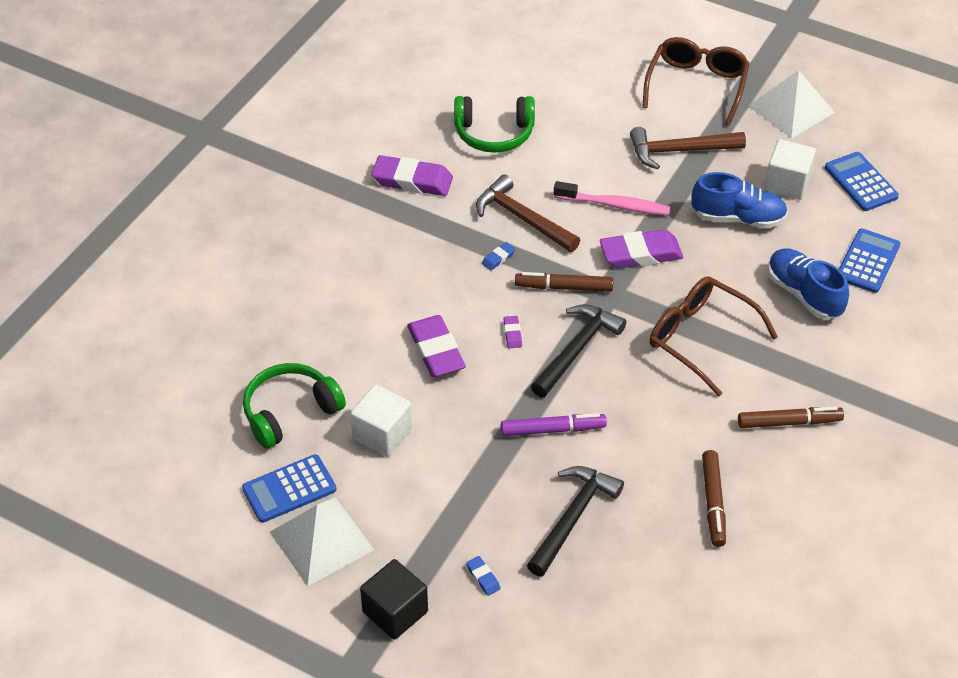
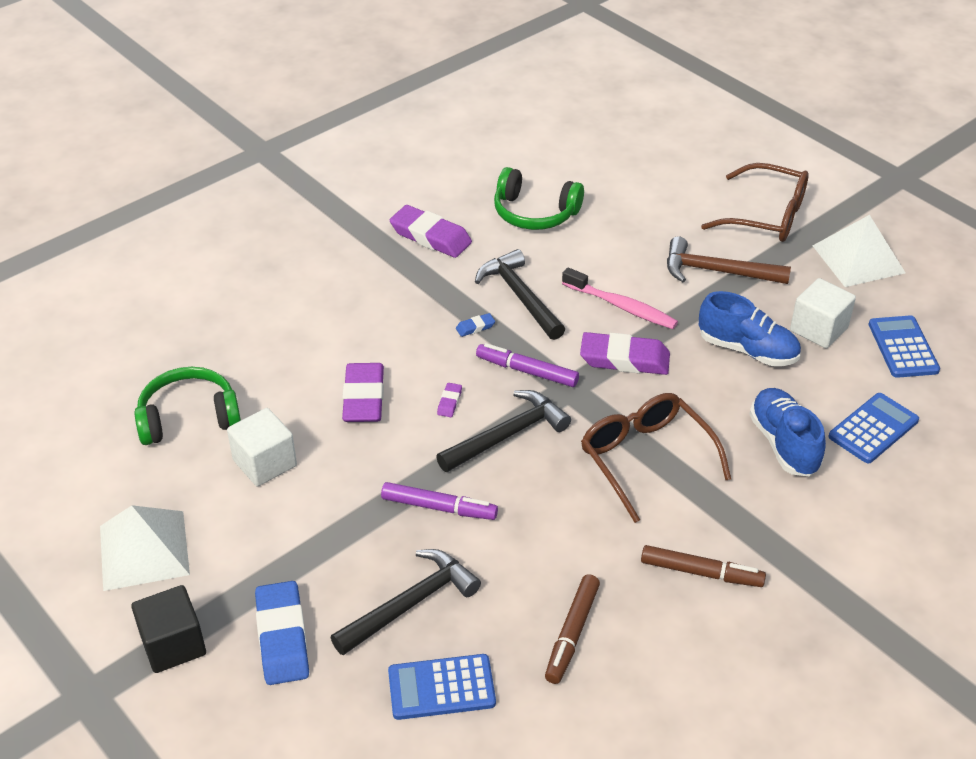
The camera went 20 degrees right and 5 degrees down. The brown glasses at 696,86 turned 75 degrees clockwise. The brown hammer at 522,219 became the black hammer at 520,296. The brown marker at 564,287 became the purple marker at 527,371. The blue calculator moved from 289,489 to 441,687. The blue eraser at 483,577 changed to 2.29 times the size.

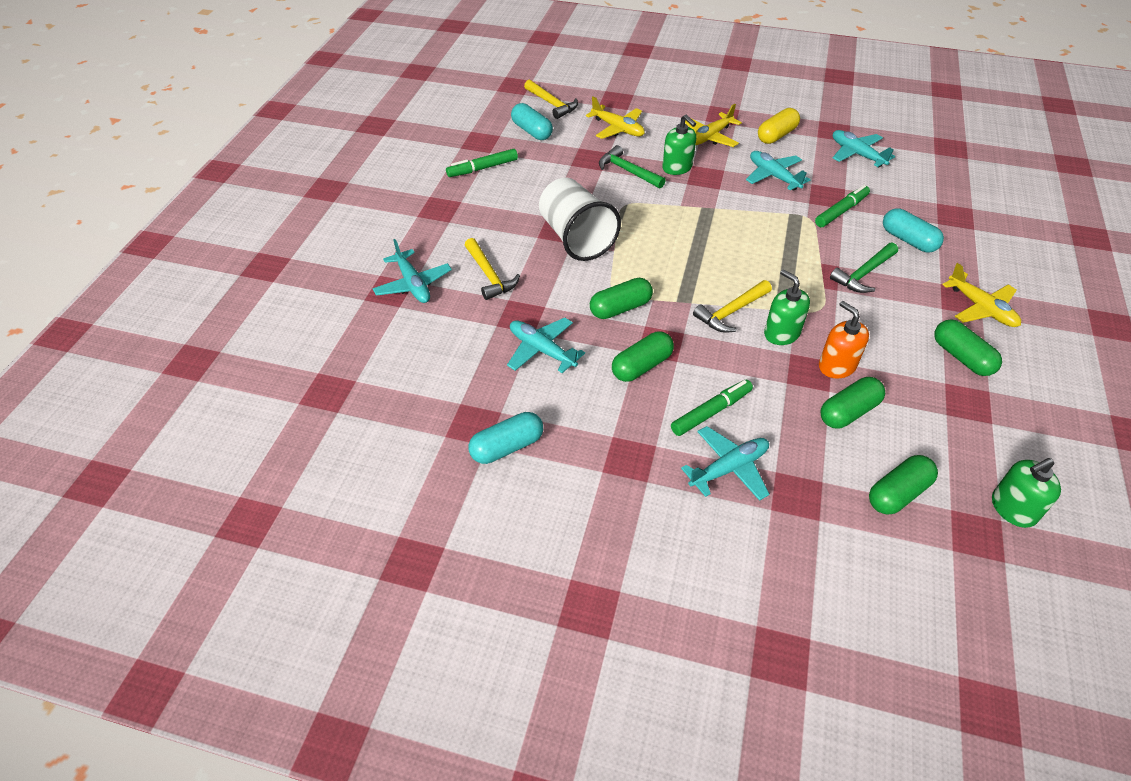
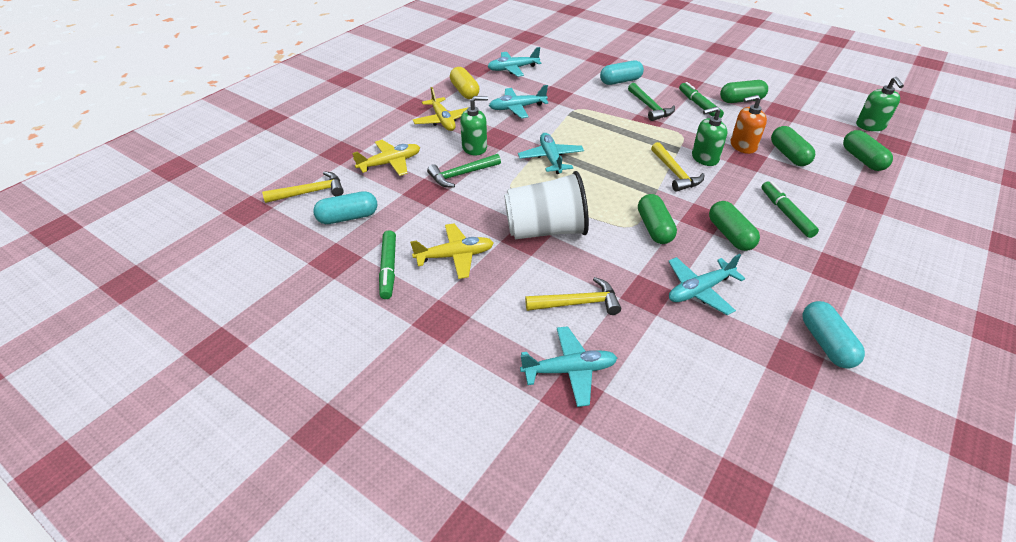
The camera went 70 degrees left and 5 degrees down. The green marker moved from 841,211 to 699,105. The yellow plane moved from 981,308 to 455,256. The turquoise plane moved from 729,468 to 551,158.

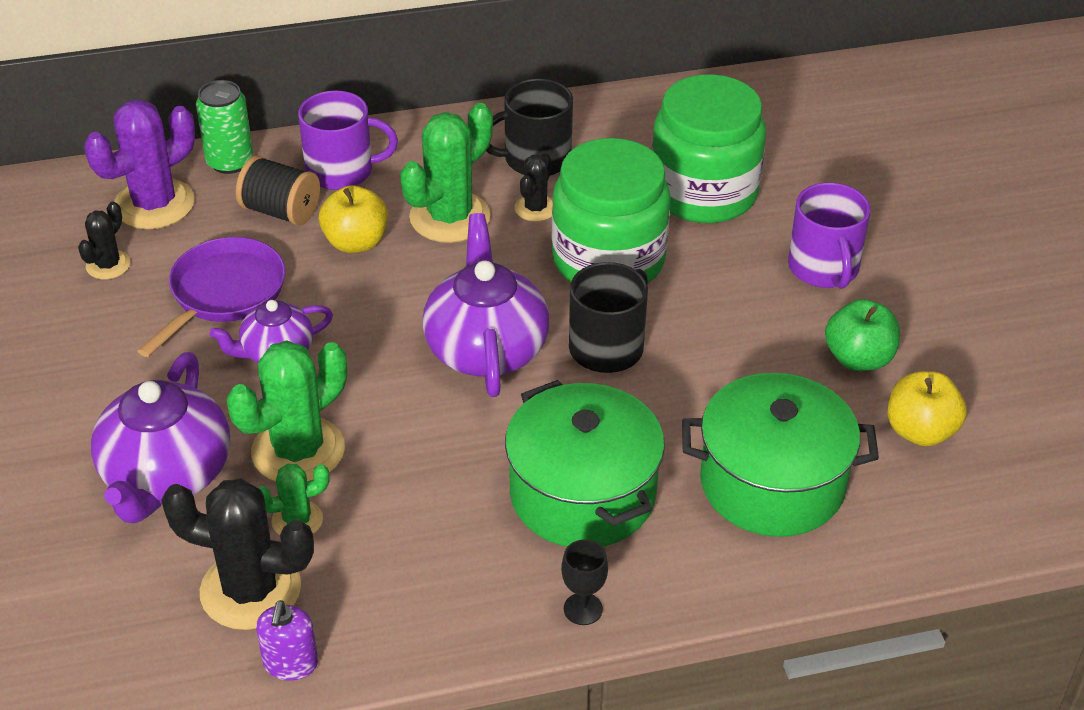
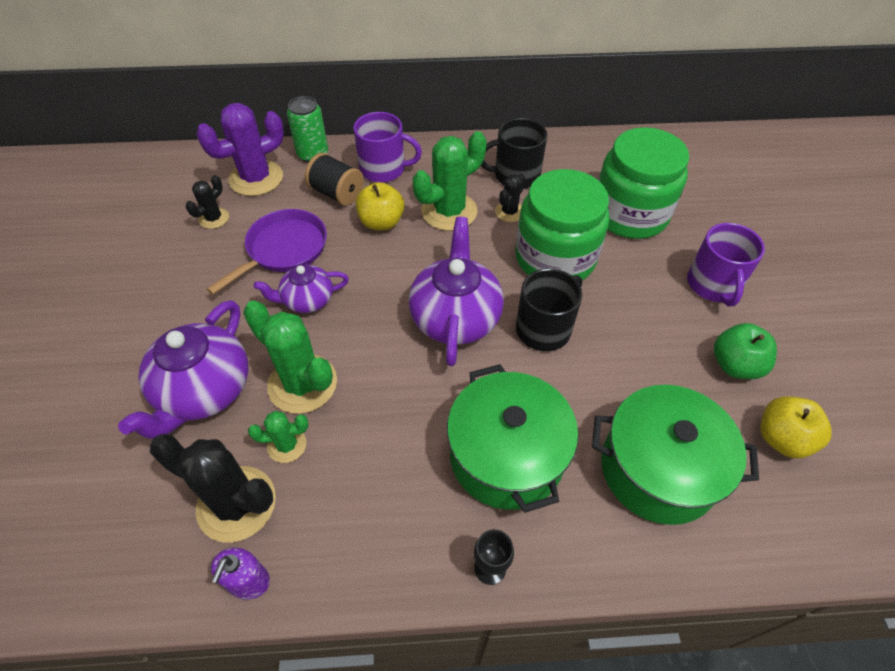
The camera went 10 degrees right and 10 degrees up. The green cactus at 298,451 turned 75 degrees clockwise.

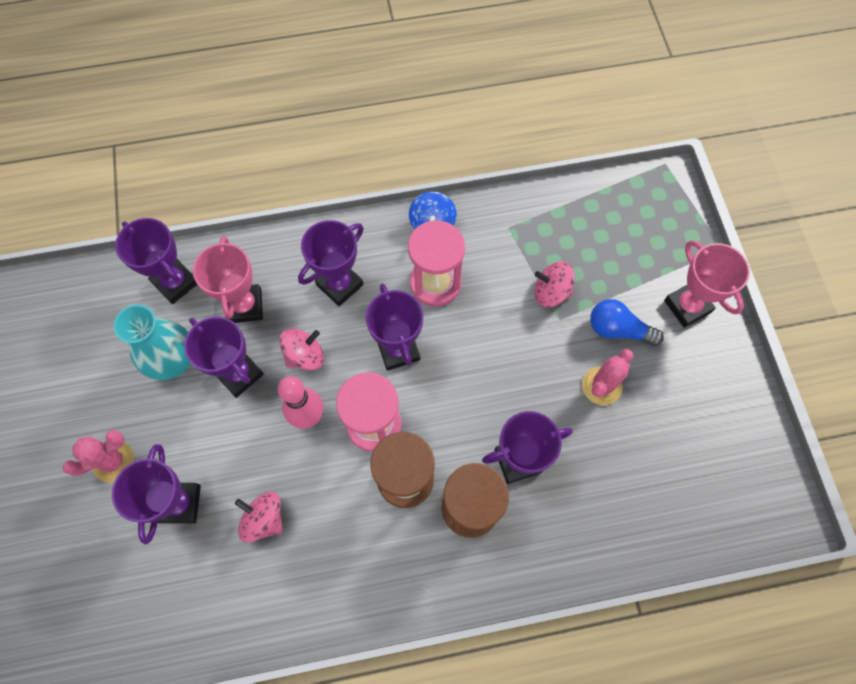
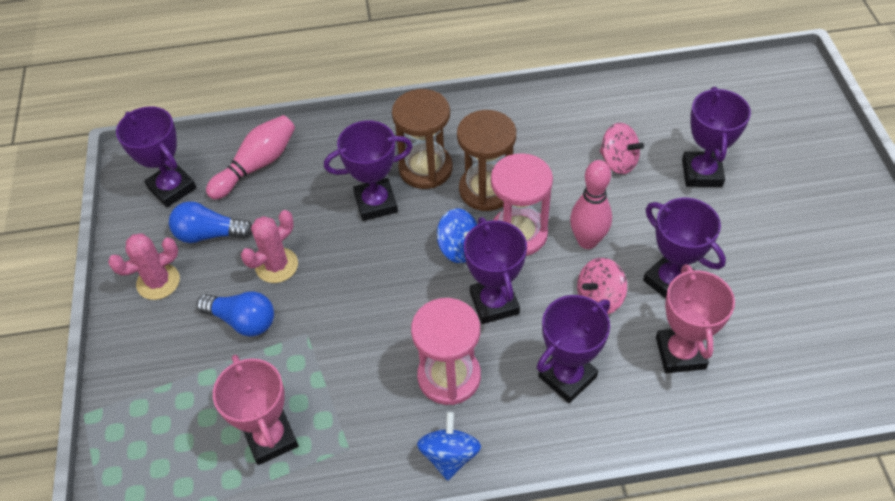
The camera went 175 degrees left and 15 degrees down. The purple trophy moved from 175,282 to 172,188. The pink trophy moved from 687,306 to 271,438. The pink spinning top at 551,292 disappeared. The turquoise vase at 174,360 disappeared. The pink cactus moved from 113,461 to 158,282. The pink bowling pin at 257,165 appeared. The blue light bulb at 209,234 appeared. The blue spinning top at 459,248 appeared.

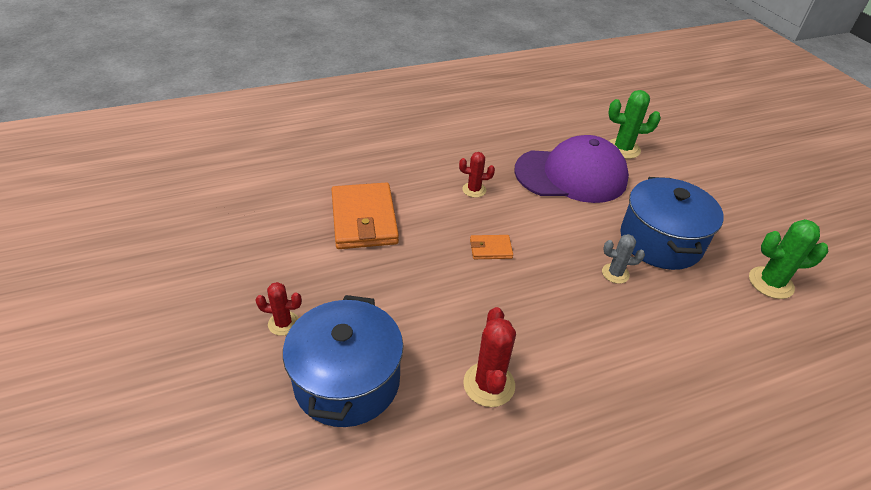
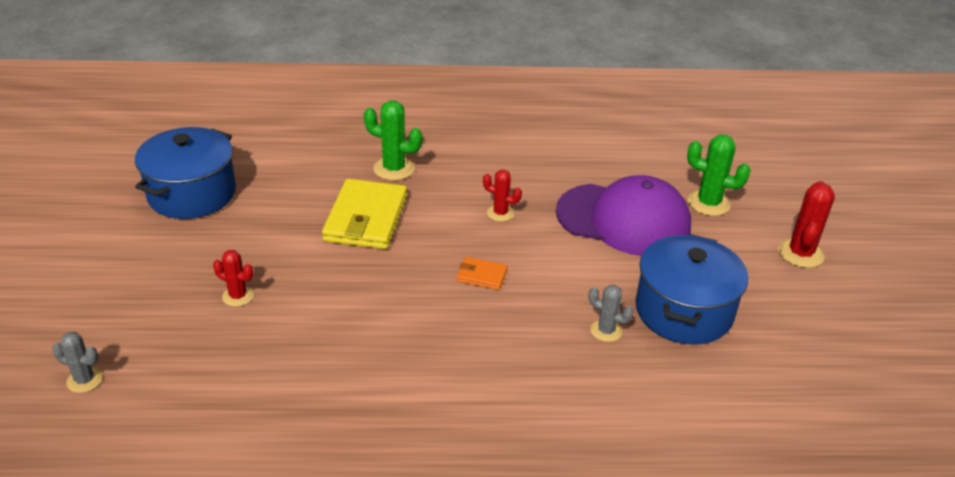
The camera went 20 degrees right and 5 degrees down. The orange wallet at 364,219 became the yellow wallet at 366,218. The green cactus moved from 770,283 to 394,169. The blue pot moved from 347,381 to 192,194. The red cactus moved from 489,384 to 800,253. The grey cactus at 84,380 appeared.

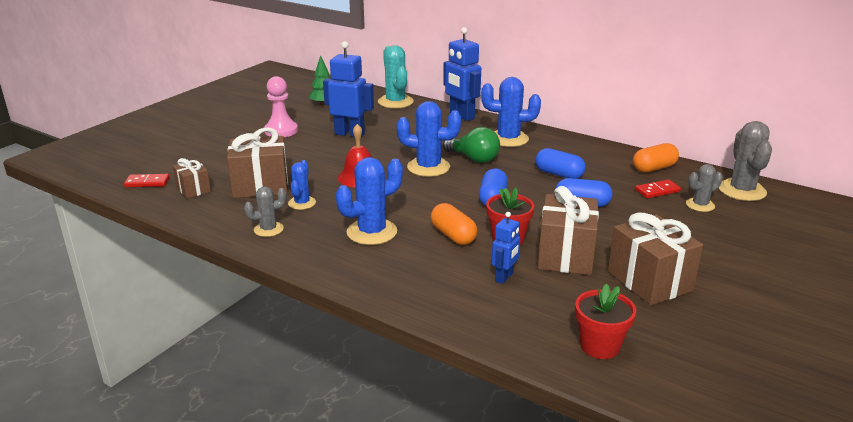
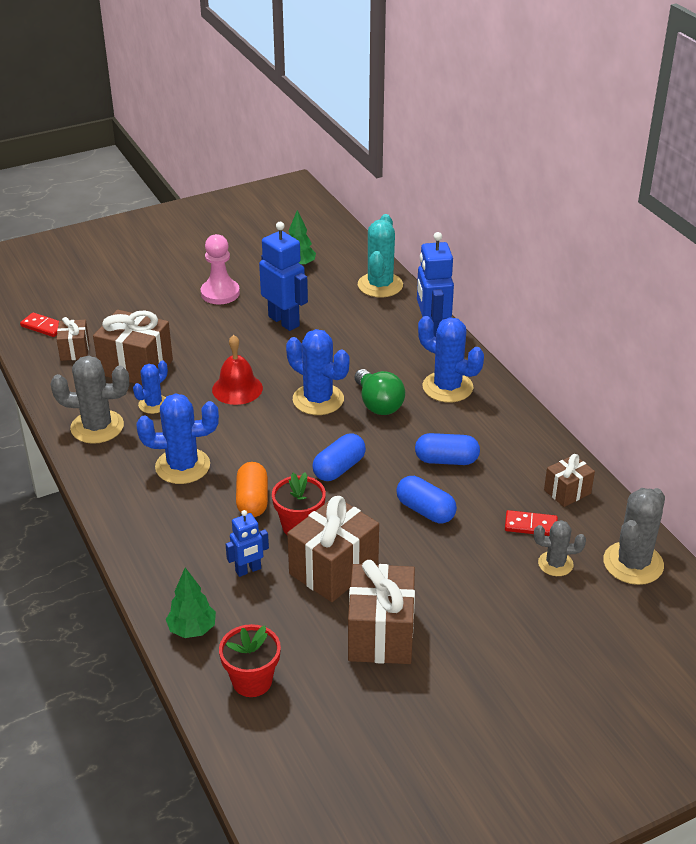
The camera went 30 degrees right and 10 degrees up. The orange capsule at 654,168 was replaced by the brown gift at 567,492. The blue capsule at 559,174 turned 60 degrees counterclockwise. The grey cactus at 268,229 changed to 1.70 times the size. The green tree at 192,629 appeared.

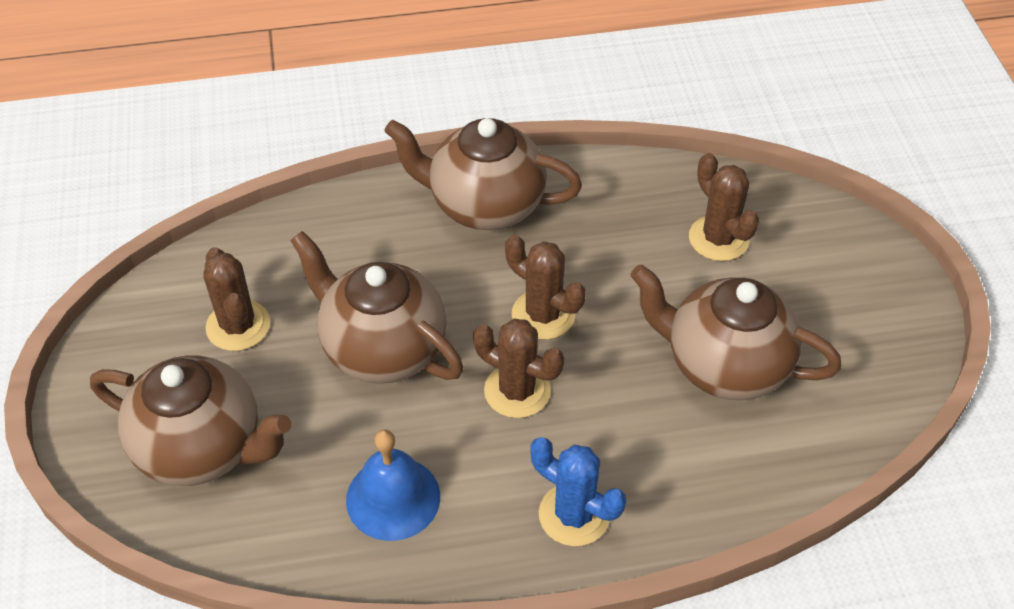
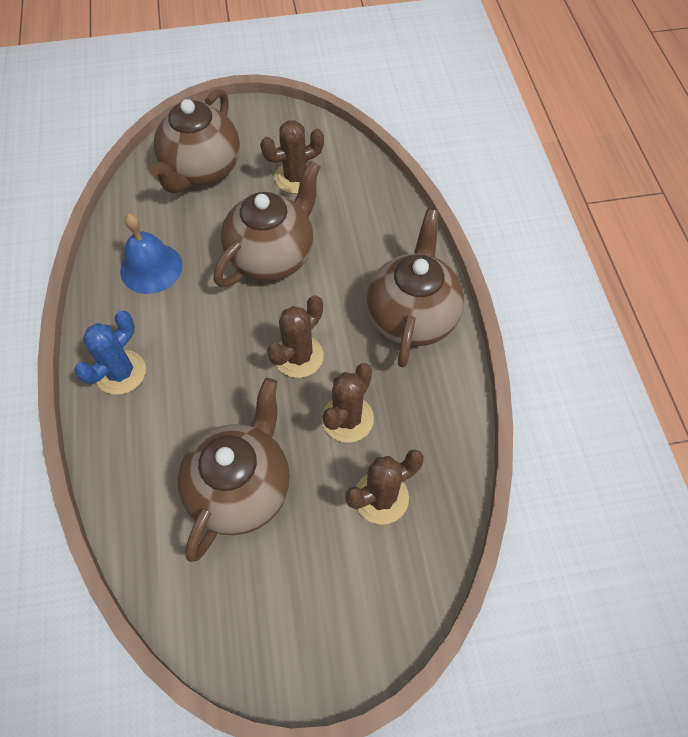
The camera went 90 degrees right and 10 degrees up. The brown cactus moved from 517,391 to 347,419.

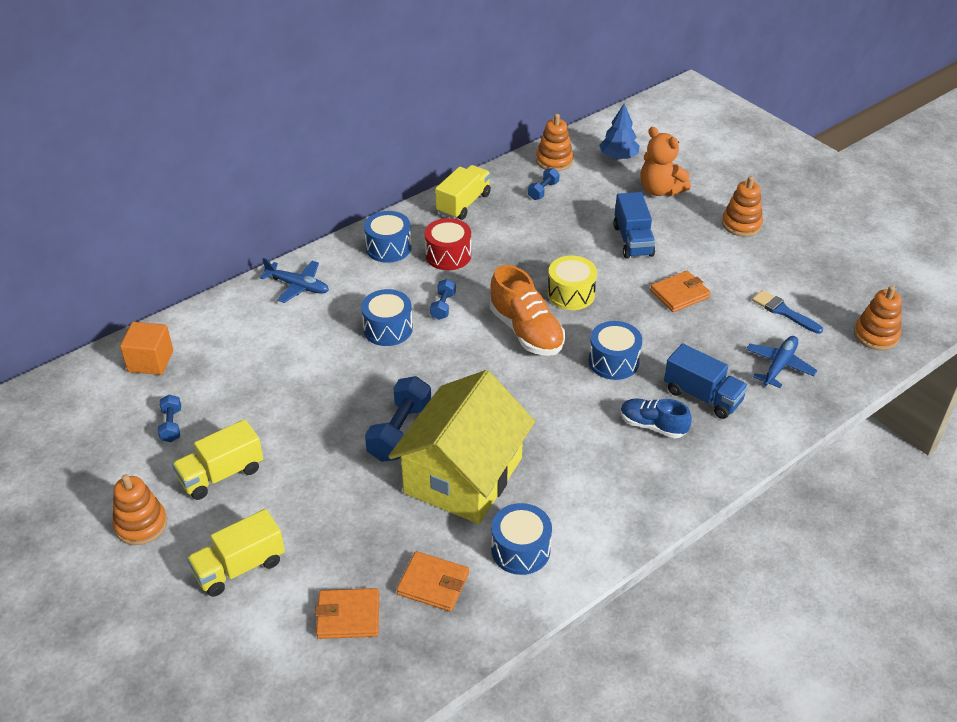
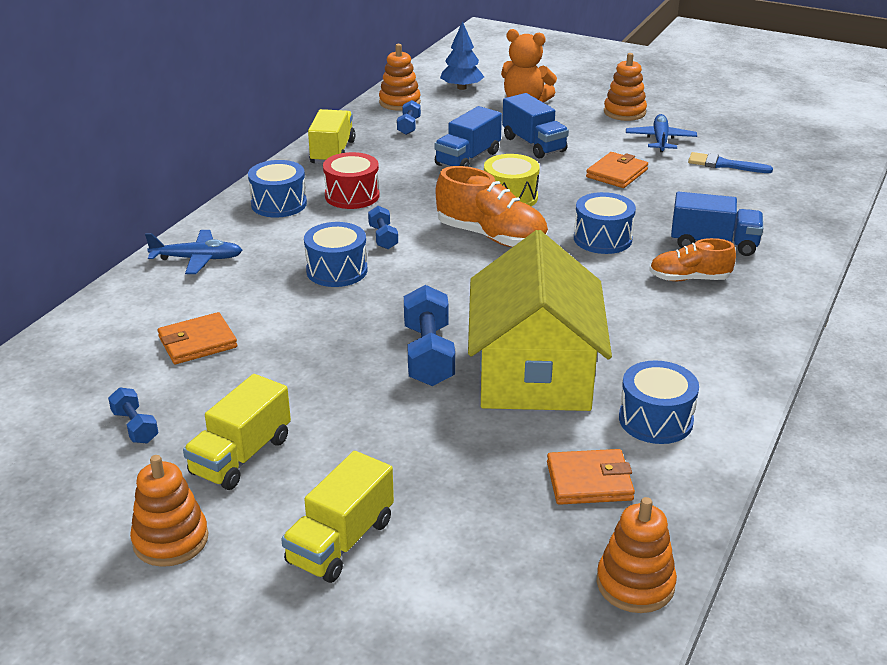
The camera went 25 degrees left and 10 degrees down. The orange stacking toy moved from 876,335 to 635,584. The orange cube at 150,361 disappeared. The blue plane moved from 779,366 to 660,140. The blue shoe at 653,426 became the orange shoe at 689,279. The orange wallet moved from 348,616 to 197,342. The blue truck at 468,159 appeared.

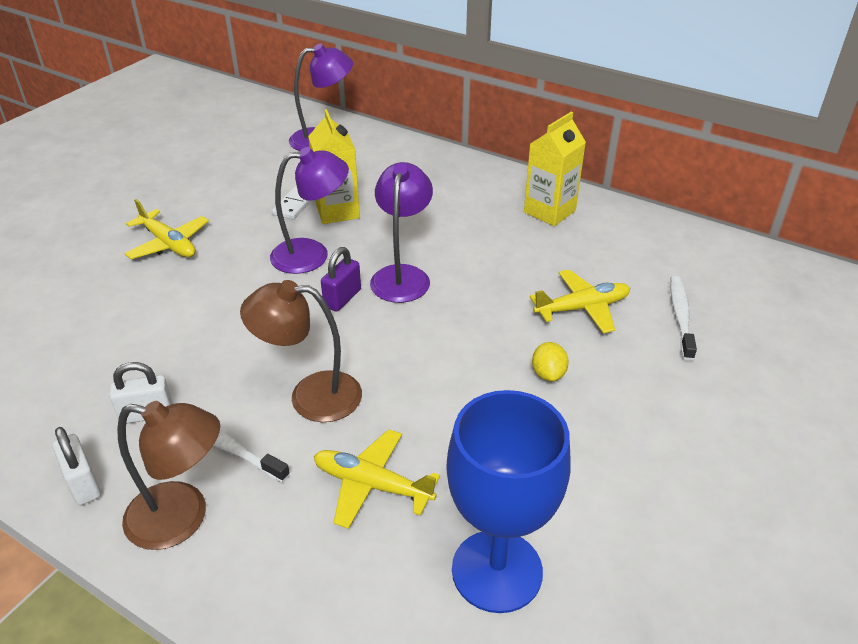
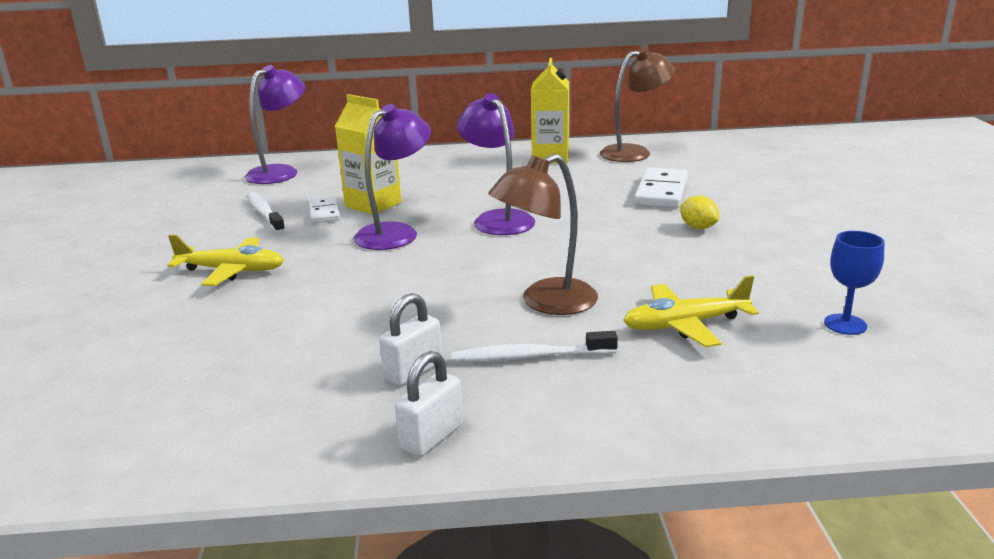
The camera went 35 degrees left and 15 degrees down. The purple padlock at 342,298 disappeared. The yellow plane at 582,308 was replaced by the white domino at 661,192. The white toothbrush moved from 680,316 to 264,213. The blue goblet at 497,570 changed to 0.47 times the size. The brown lamp moved from 182,518 to 634,152. The white padlock at 83,484 turned 75 degrees counterclockwise.

